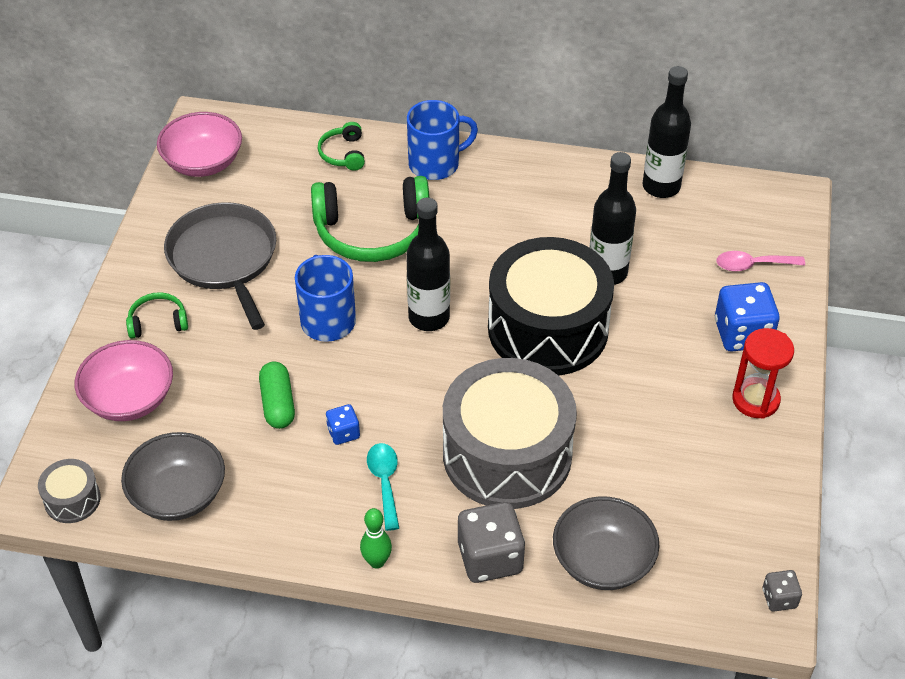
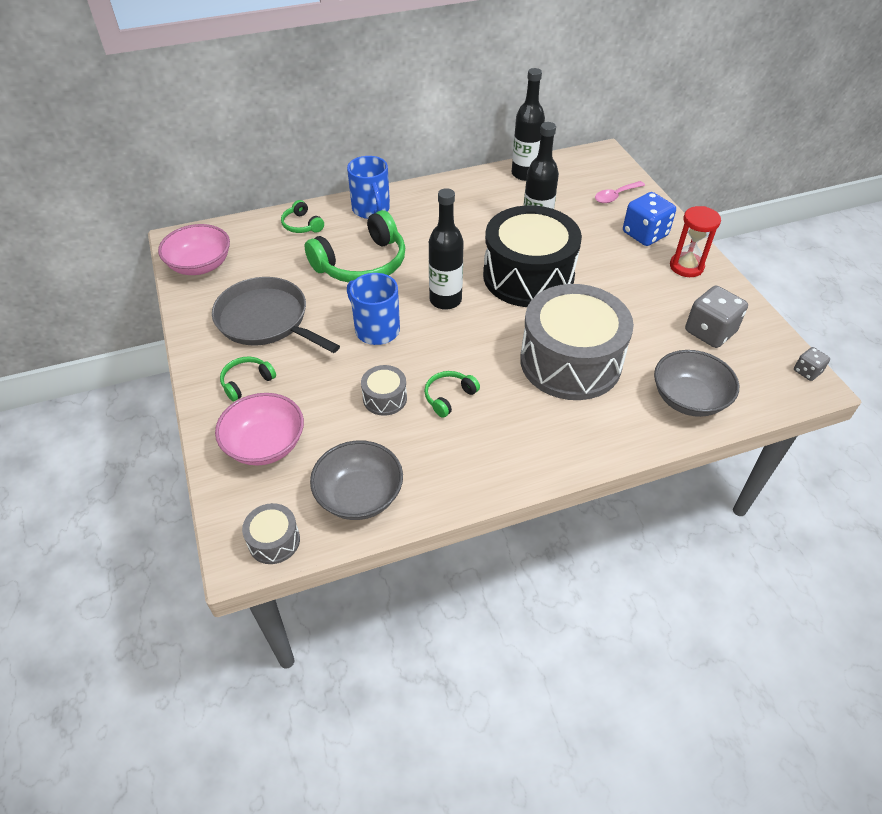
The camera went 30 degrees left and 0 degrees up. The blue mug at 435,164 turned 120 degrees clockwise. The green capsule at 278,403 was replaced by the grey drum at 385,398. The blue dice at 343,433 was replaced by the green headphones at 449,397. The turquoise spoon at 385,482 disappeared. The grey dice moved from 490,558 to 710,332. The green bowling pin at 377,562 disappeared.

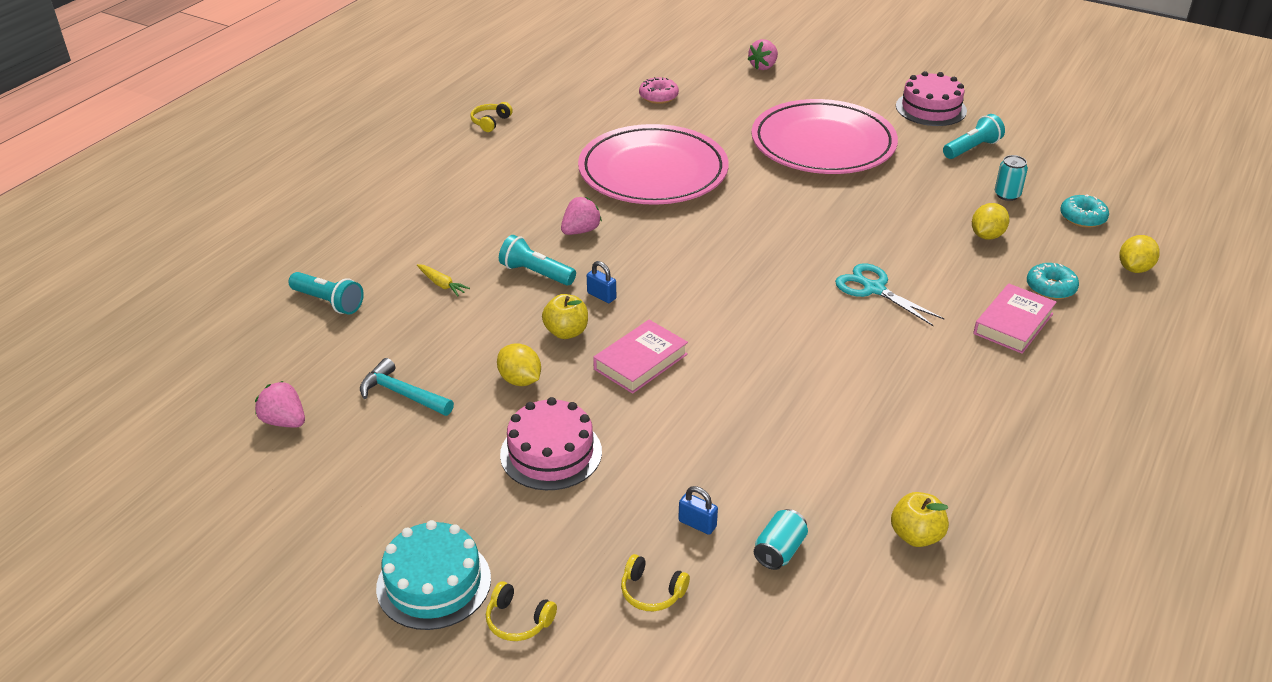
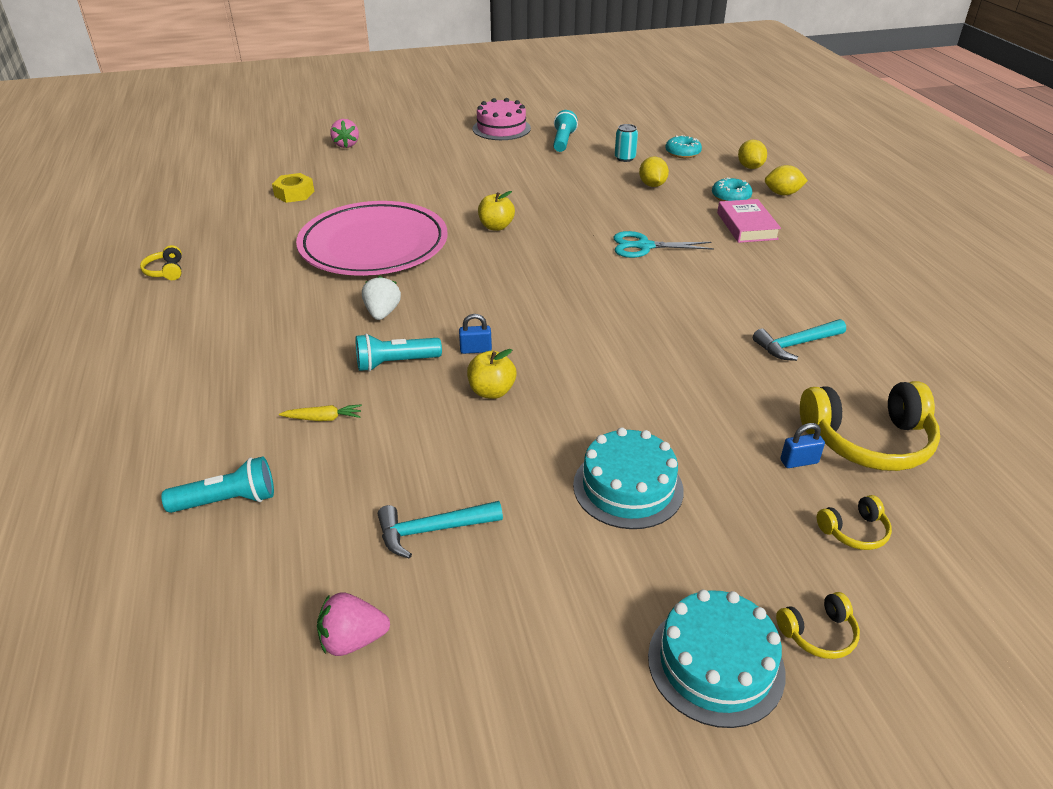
The camera went 45 degrees left and 0 degrees up. The pink donut at 658,96 was replaced by the yellow nut at 294,194. The pink plate at 823,144 disappeared. The pink strawberry at 580,231 became the white strawberry at 382,313. The pink book at 640,362 disappeared. The yellow lemon moved from 520,380 to 782,194. The pink cake at 551,453 became the turquoise cake at 628,487. The yellow apple moved from 916,536 to 496,227. The turquoise can at 779,551 was replaced by the yellow headphones at 868,441. The turquoise hammer at 796,344 appeared.

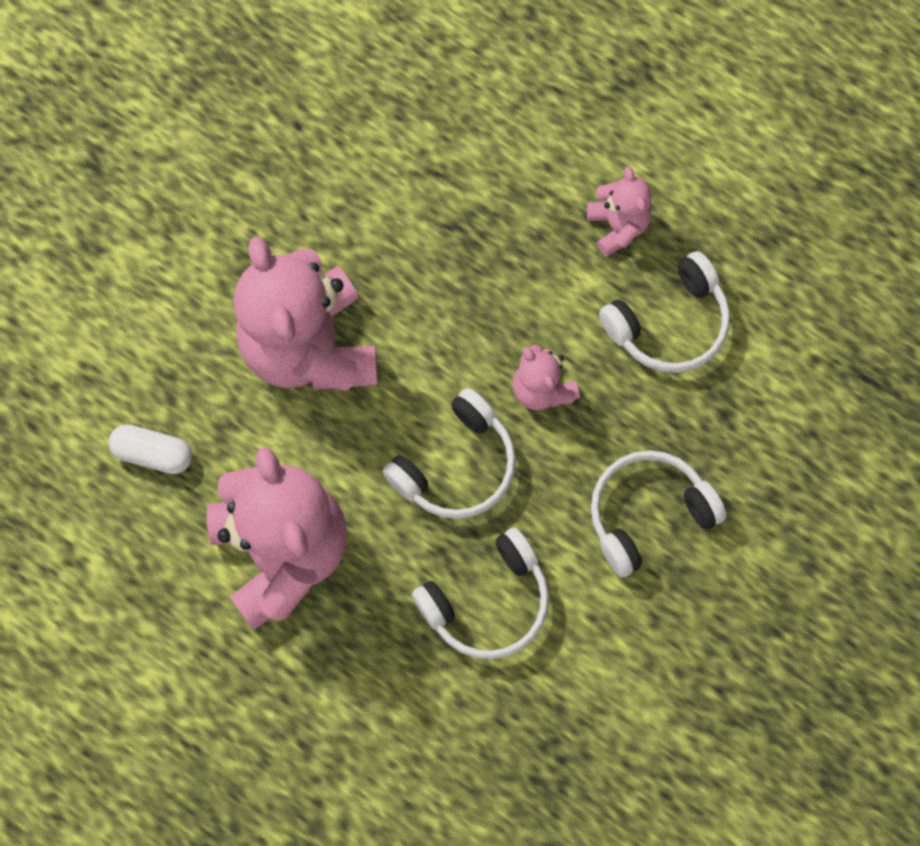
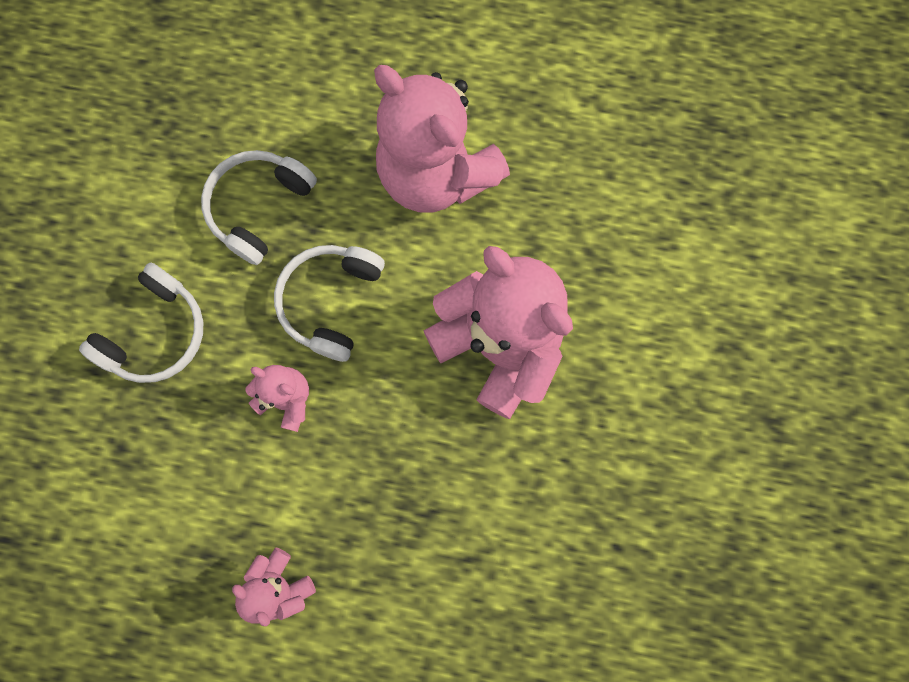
The camera went 155 degrees right and 5 degrees up. The white headphones at 669,324 disappeared. The white capsule at 153,453 disappeared.

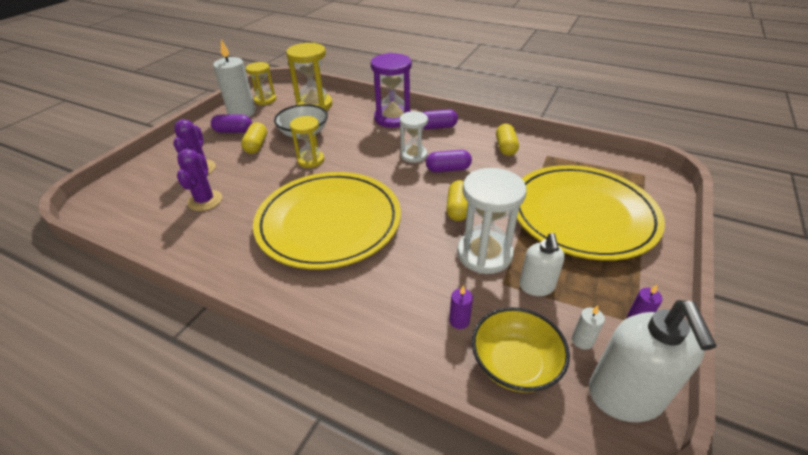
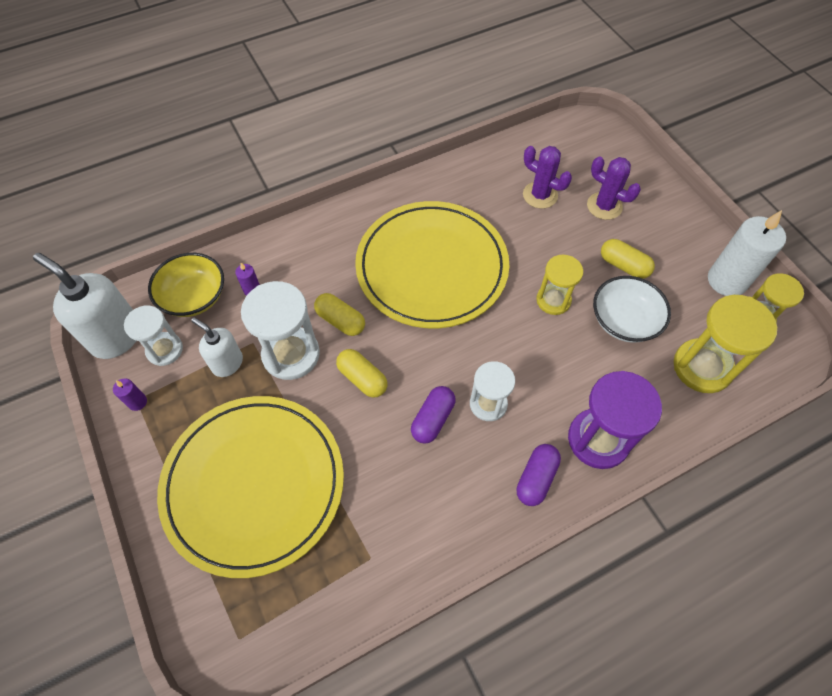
The camera went 125 degrees right and 20 degrees up. The purple capsule at 233,131 disappeared. The yellow capsule moved from 505,147 to 340,320. The white candle at 582,340 was replaced by the white hourglass at 164,350.

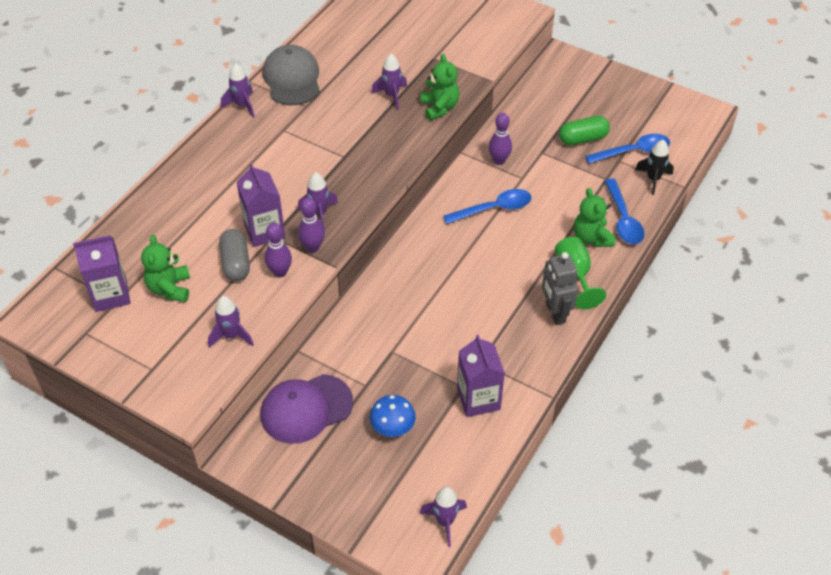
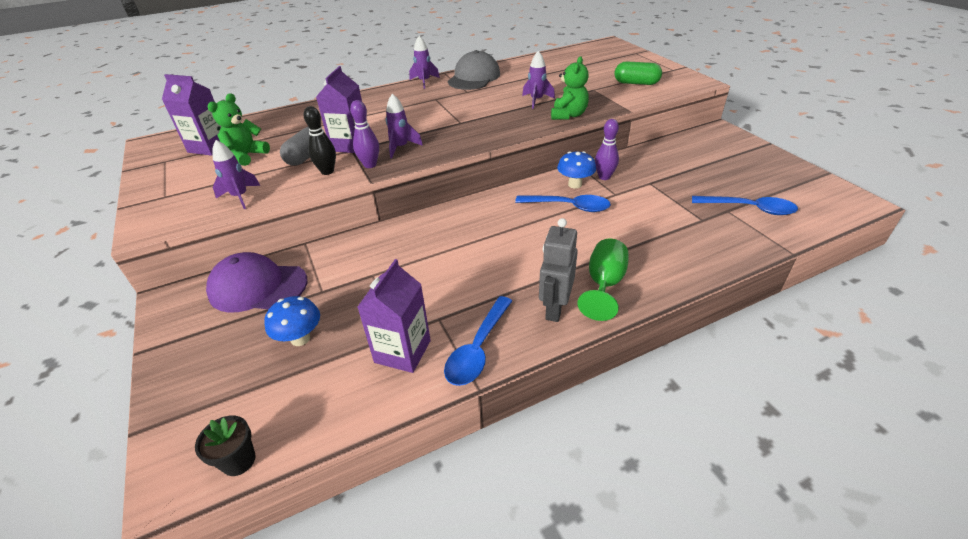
The camera went 35 degrees right and 10 degrees down. The green capsule moved from 583,139 to 636,83. The black rocket at 653,179 disappeared. The blue spoon moved from 623,219 to 478,349. The green teddy bear at 591,238 disappeared. The purple bowling pin at 280,272 became the black bowling pin at 327,171. The purple rocket at 445,521 was replaced by the black flower pot at 239,460. The blue mushroom at 575,184 appeared.

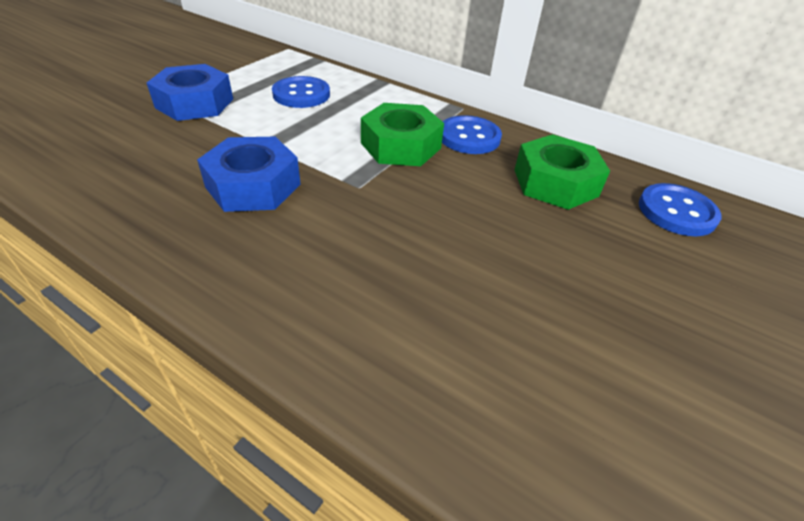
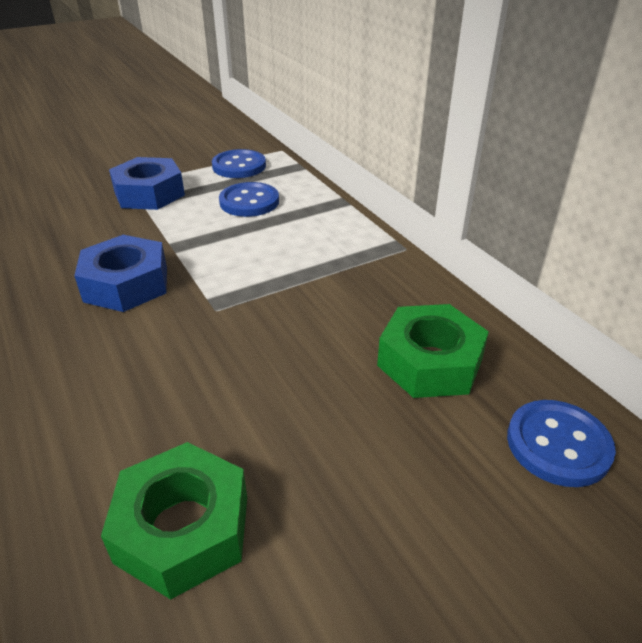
The camera went 30 degrees right and 5 degrees down. The green nut moved from 401,145 to 183,528. The blue button moved from 469,137 to 239,166.

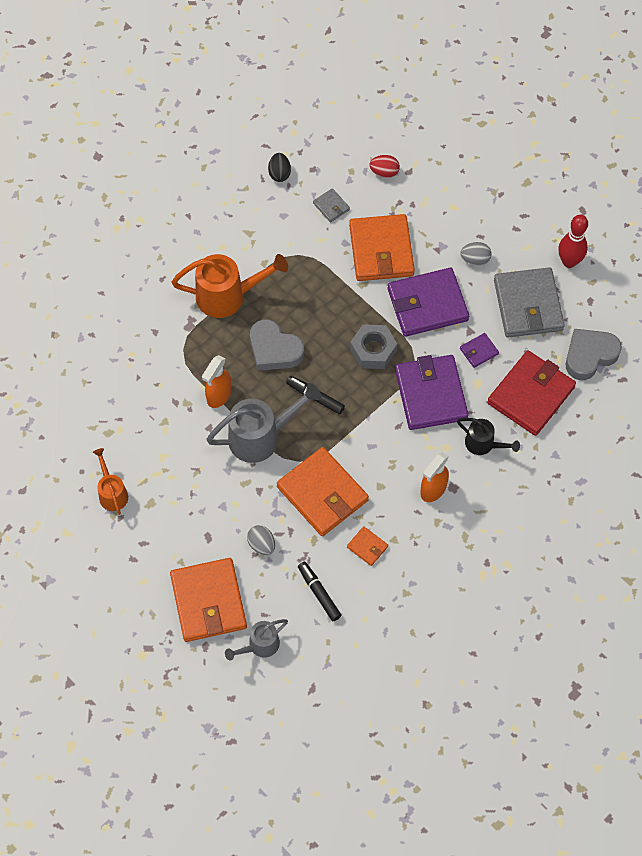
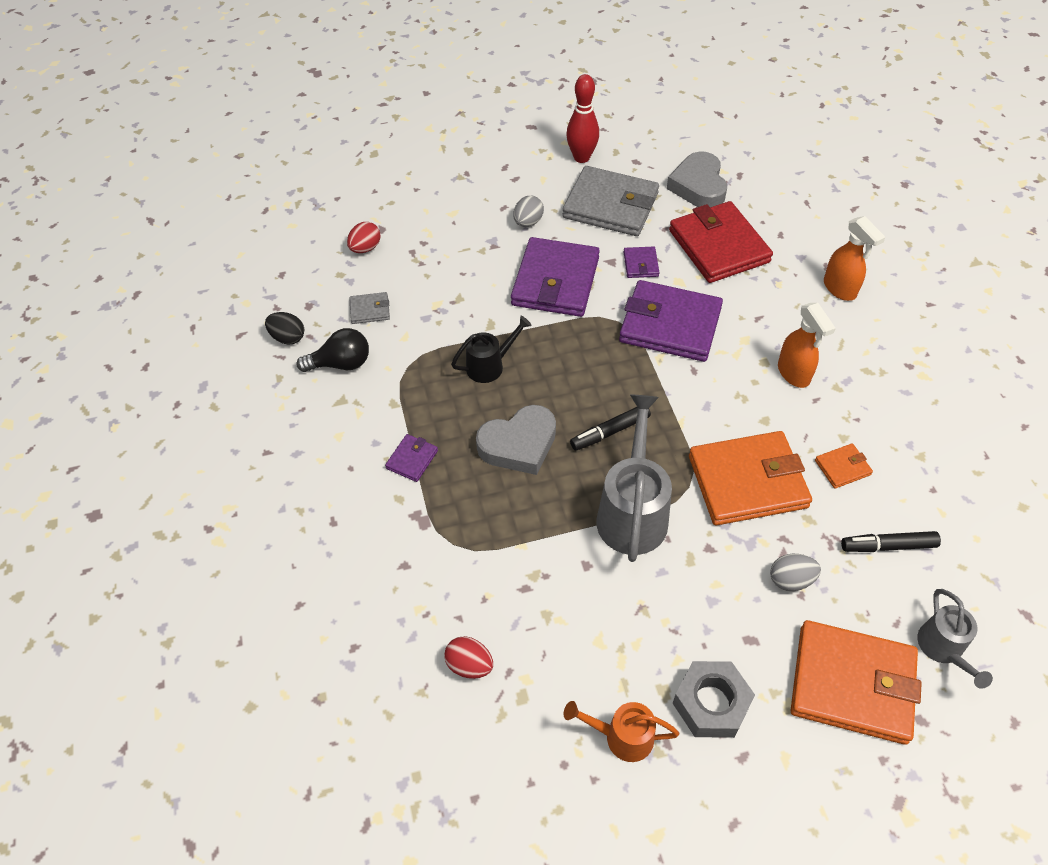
The camera went 60 degrees left and 10 degrees down. The orange wallet at 381,250 disappeared. The orange watering can at 228,296 was replaced by the purple wallet at 412,459. The grey nut moved from 373,350 to 711,703. The orange spray bottle moved from 219,395 to 840,289. The black watering can moved from 483,444 to 490,365. The black light bulb at 341,364 appeared. The red egg at 469,665 appeared.

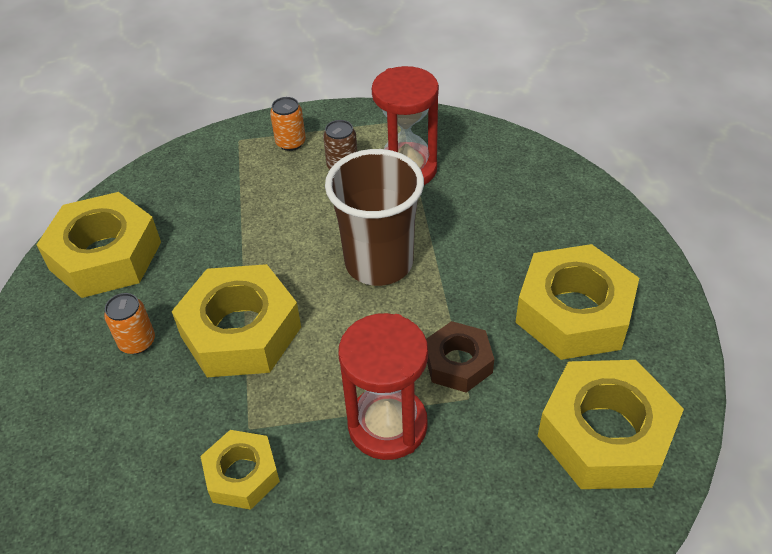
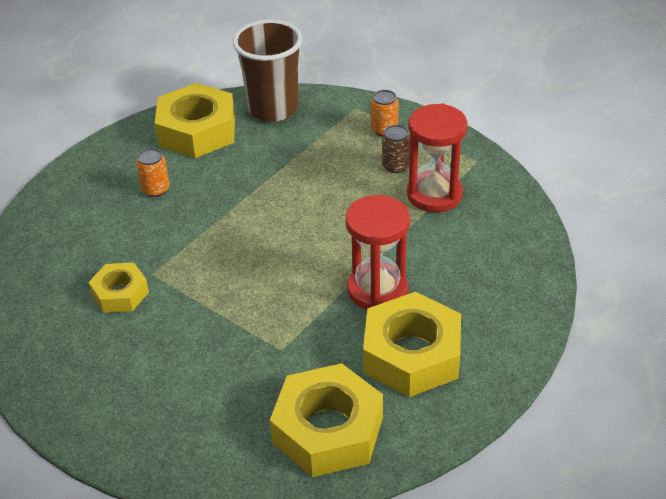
The camera went 45 degrees right and 5 degrees down. The brown cup moved from 379,263 to 273,108. The yellow nut at 241,331 disappeared. The red hourglass moved from 387,425 to 377,290. The brown nut at 458,363 disappeared.

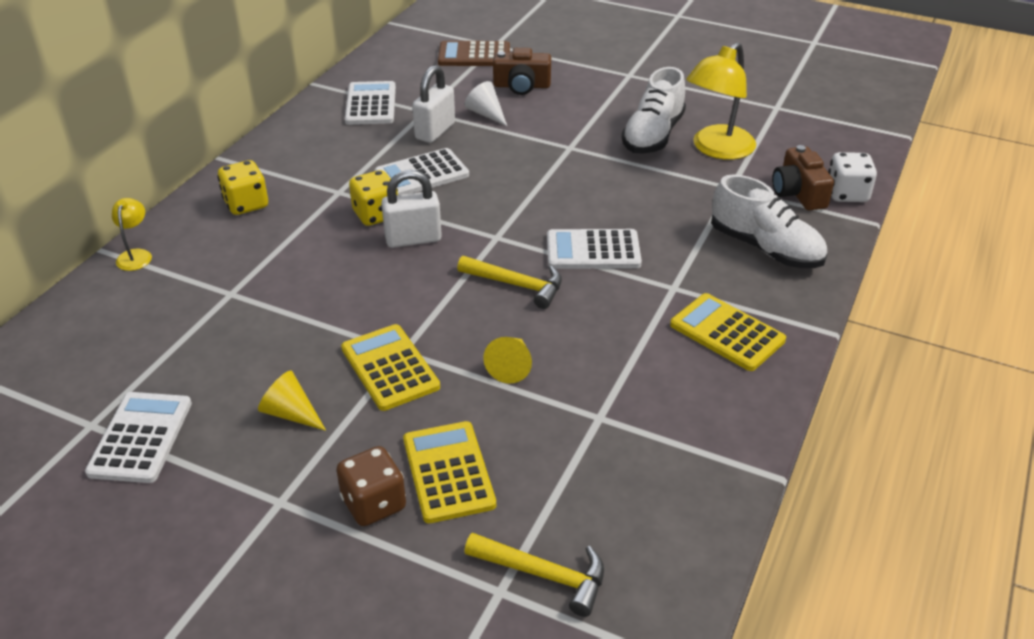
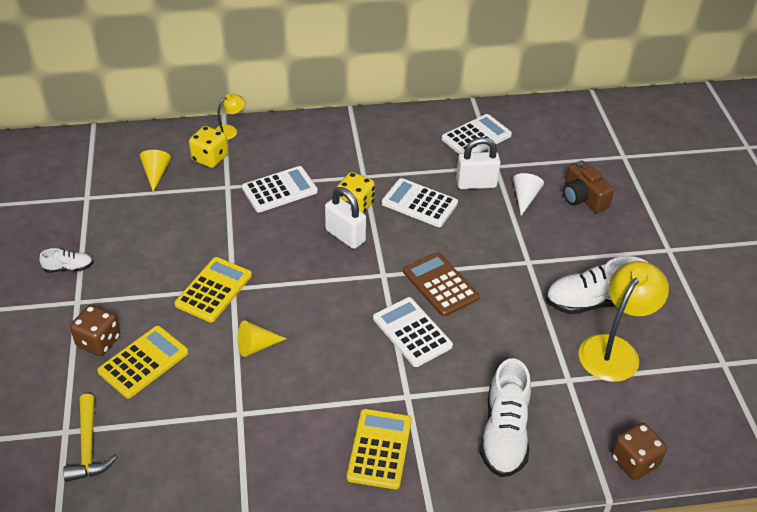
The camera went 55 degrees right and 5 degrees up. The brown calculator moved from 474,55 to 440,285. The yellow lamp at 717,149 turned 120 degrees clockwise. The brown camera at 798,193 disappeared. The white dice at 847,194 became the brown dice at 634,462. The yellow dice moved from 246,204 to 210,158. The yellow hammer at 517,285 disappeared. The yellow cone moved from 291,413 to 156,174. The white calculator moved from 140,437 to 279,190. The white shoe at 68,268 appeared.

